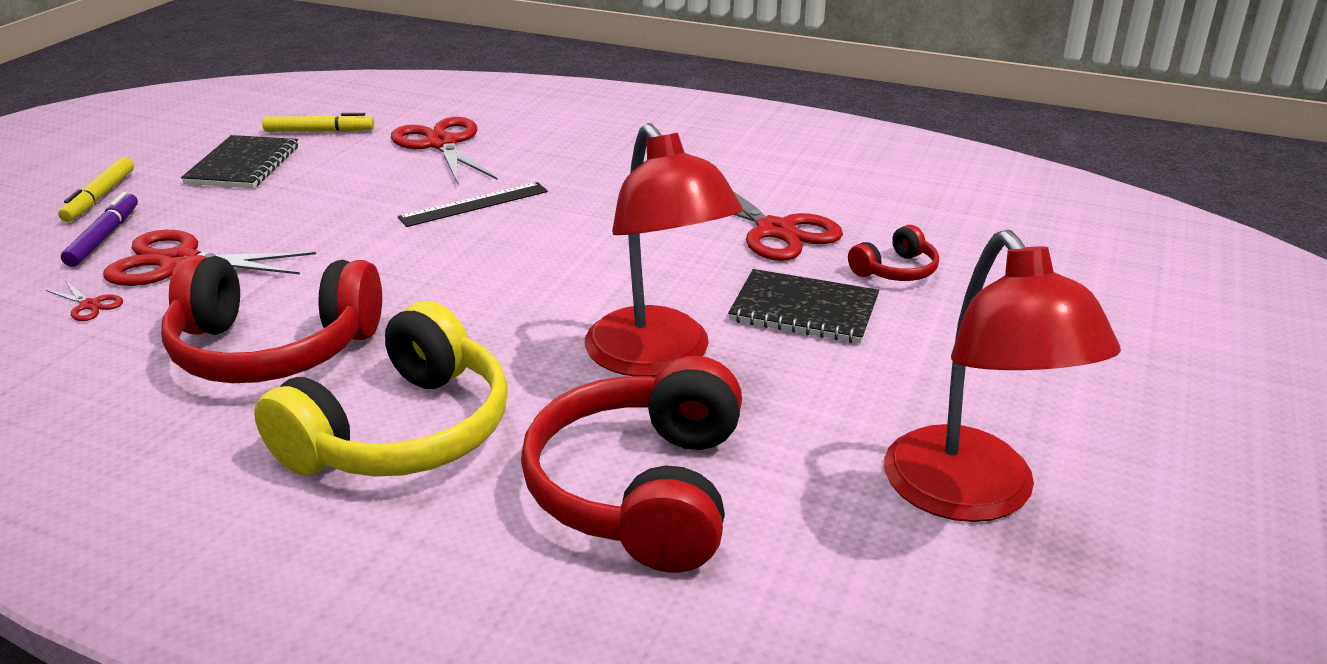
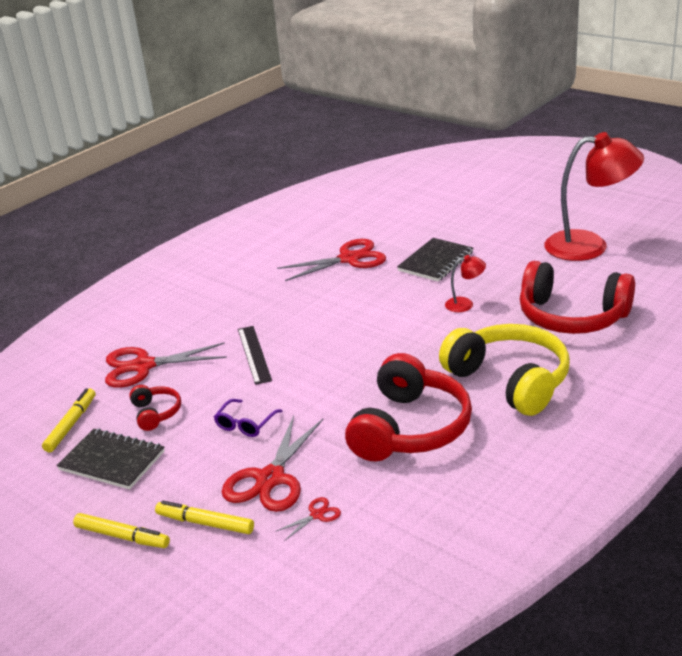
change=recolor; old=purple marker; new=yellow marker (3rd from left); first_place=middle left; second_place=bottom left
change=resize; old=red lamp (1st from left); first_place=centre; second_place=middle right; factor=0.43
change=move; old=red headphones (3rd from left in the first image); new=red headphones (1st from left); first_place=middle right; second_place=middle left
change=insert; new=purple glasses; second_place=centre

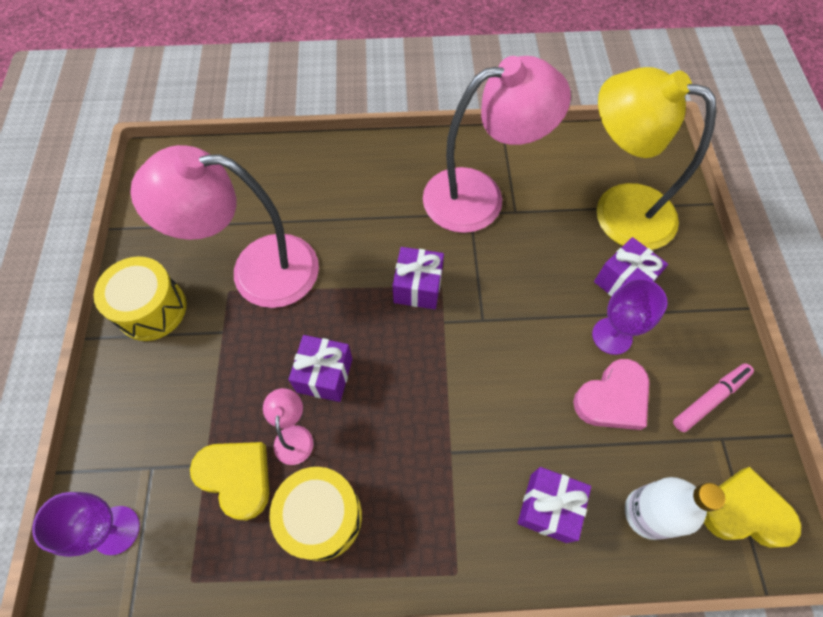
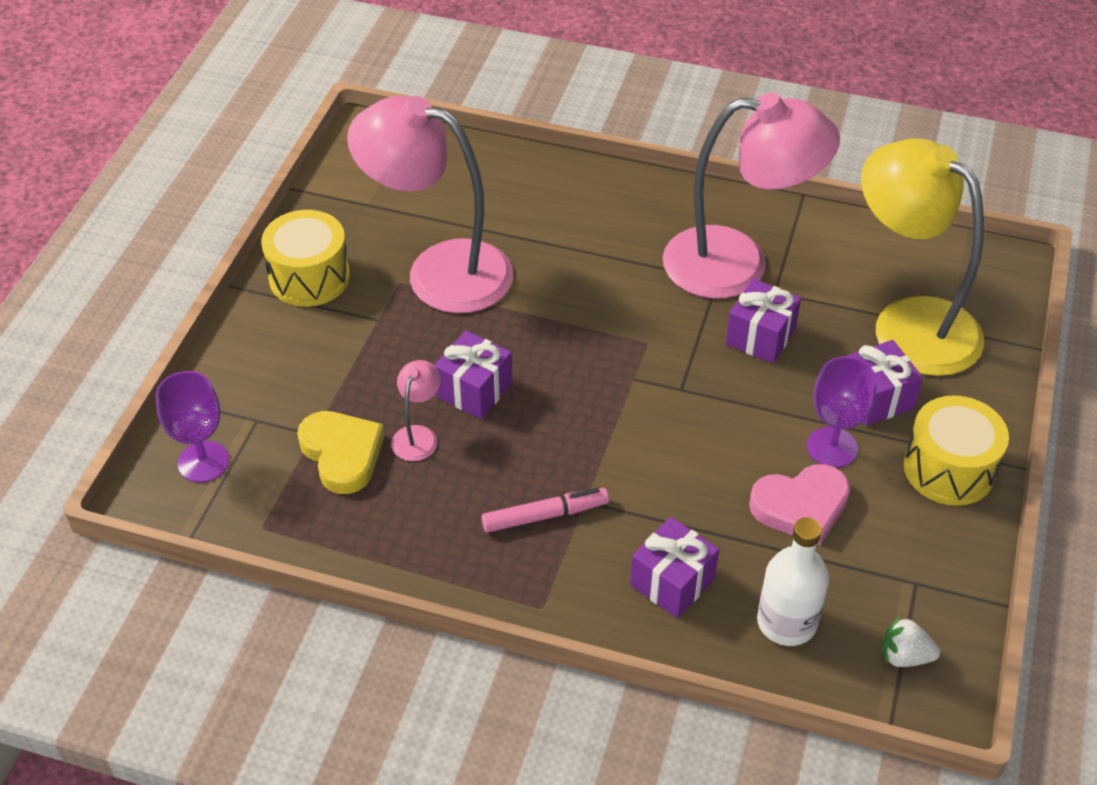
change=move; old=yellow drum (2nd from left); first_place=bottom centre; second_place=middle right
change=move; old=purple gift (2nd from left in the first image); new=purple gift (3rd from left); first_place=centre; second_place=middle right
change=move; old=pink marker; first_place=middle right; second_place=centre
change=replace; old=yellow heart (2nd from left); new=white strawberry; first_place=bottom right; second_place=bottom right

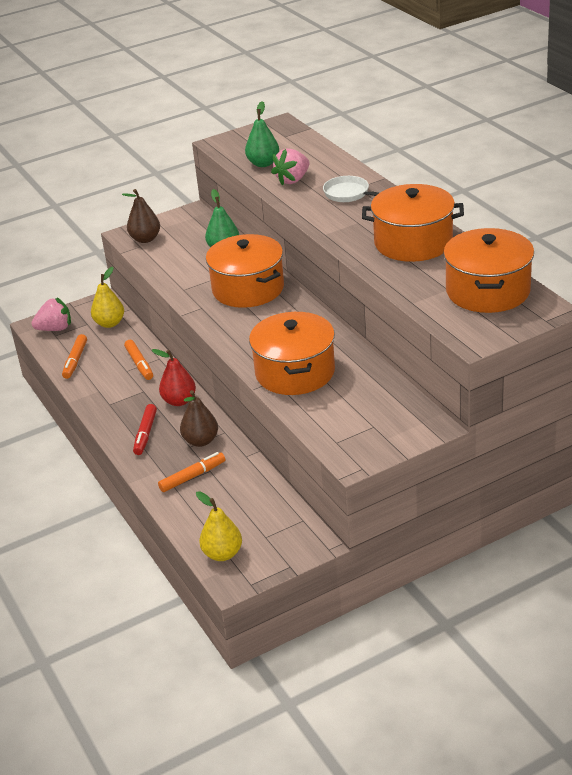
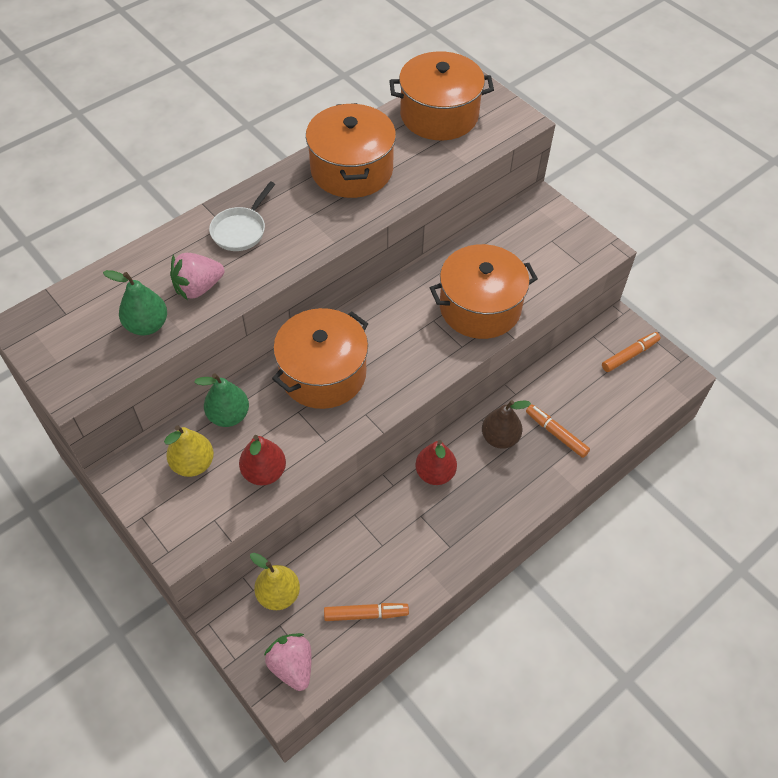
change=delete; old=brown pear (1st from left); first_place=top left
change=move; old=orange marker (2nd from left in the first image); new=orange marker (3rd from left); first_place=middle left; second_place=middle right
change=delete; old=red marker; first_place=middle left
change=move; old=yellow pear (2nd from left in the first image); new=yellow pear (1st from left); first_place=bottom centre; second_place=middle left
change=rotate; old=pink strawberry (2nd from left in the first image); first_place=top centre; second_place=middle left; degrees=120
change=insert; new=red pear (1st from left); second_place=centre

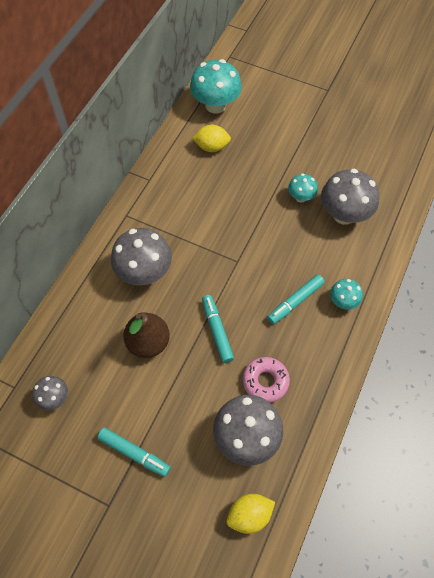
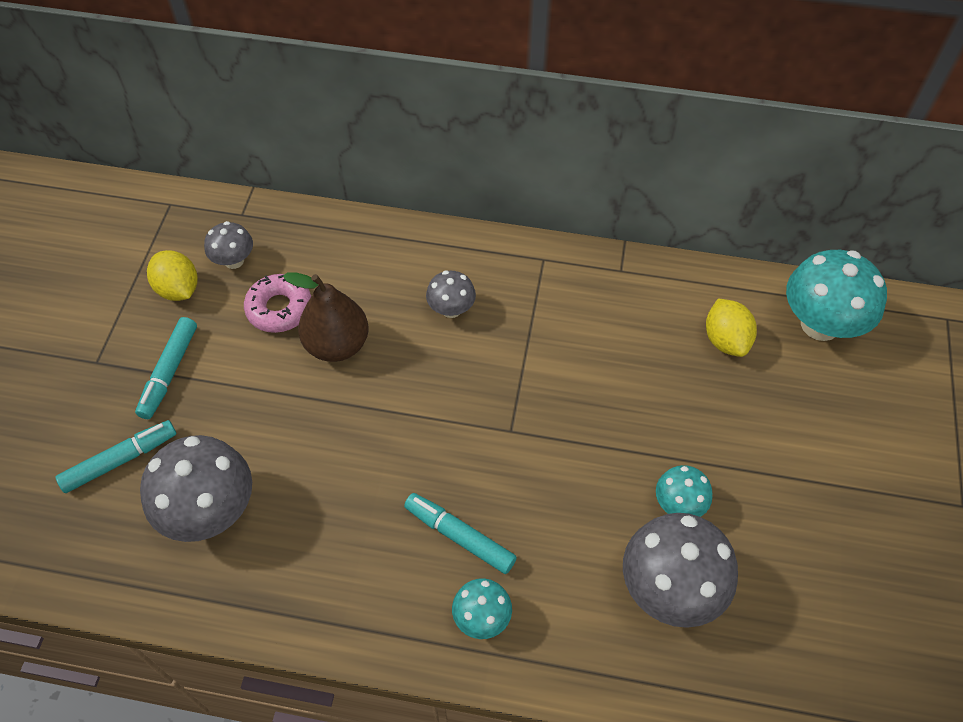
change=resize; old=grey mushroom (2nd from left in the first image); first_place=middle left; second_place=centre; factor=0.53
change=move; old=turquoise marker (2nd from left in the first image); new=turquoise marker (1st from left); first_place=centre; second_place=middle left
change=move; old=yellow lemon (2nd from left in the first image); new=yellow lemon (1st from left); first_place=bottom centre; second_place=middle left
change=move; old=pink donut; first_place=centre; second_place=middle left

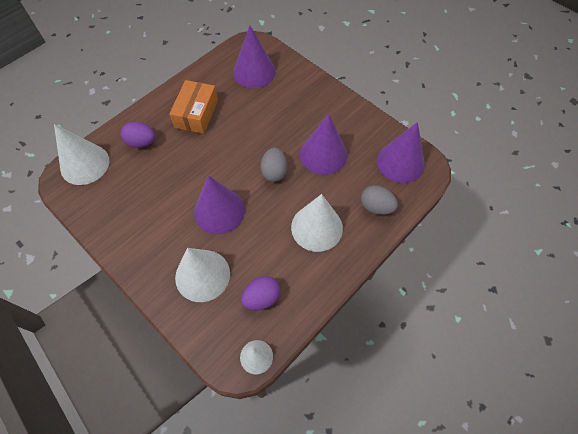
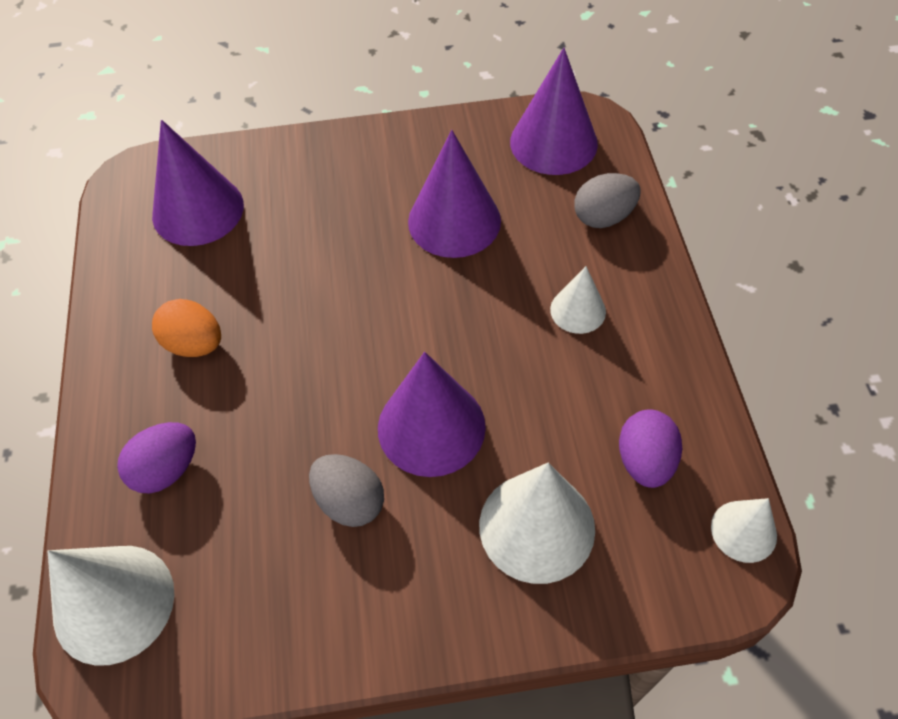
change=replace; old=orange box; new=orange egg; first_place=top centre; second_place=middle left
change=move; old=grey egg (1st from left); first_place=centre; second_place=bottom centre
change=resize; old=white cone (4th from left in the first image); first_place=centre; second_place=centre; factor=0.55

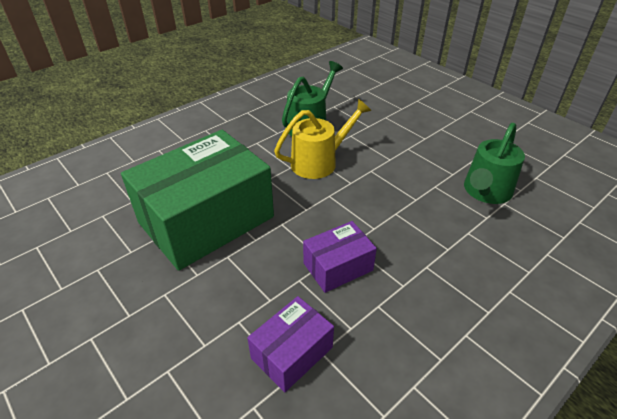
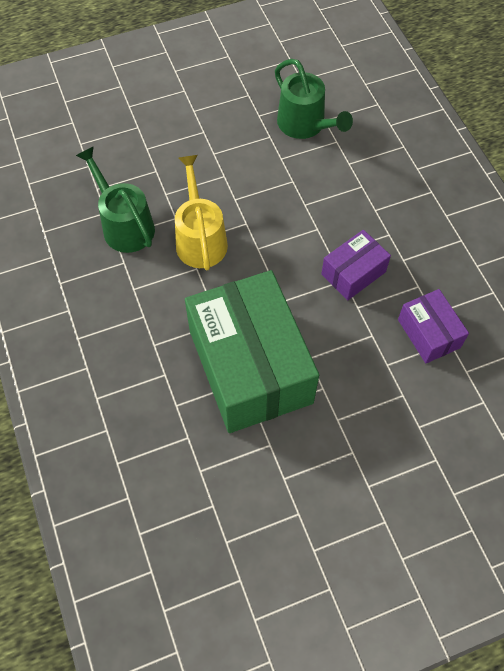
change=rotate; old=purple box (2nd from left in the first image); first_place=centre; second_place=middle right; degrees=60

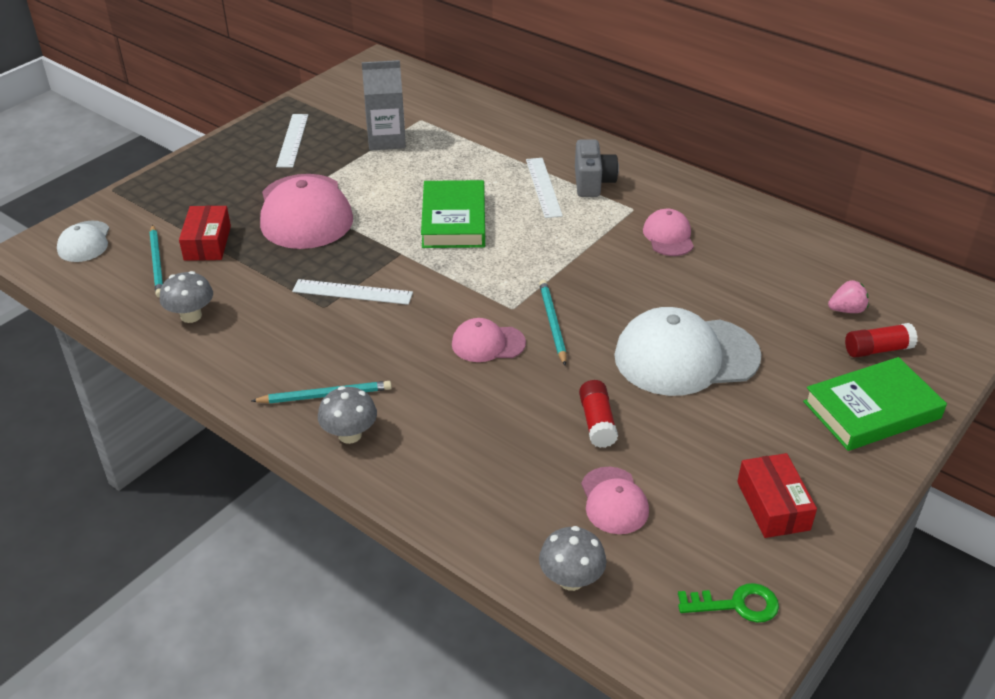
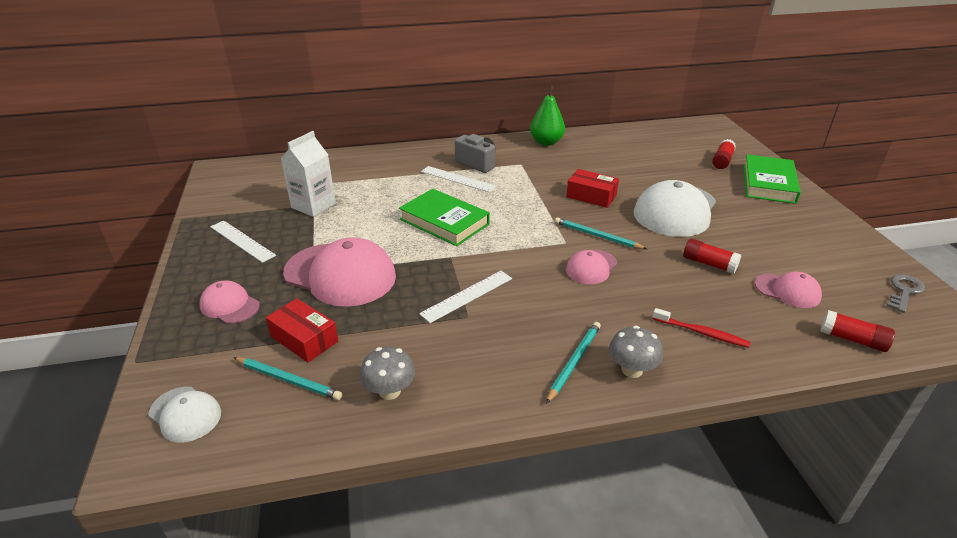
change=recolor; old=grey carton; new=white carton; first_place=top centre; second_place=top left
change=replace; old=grey mushroom (3rd from left); new=red glue stick (3rd from left); first_place=bottom centre; second_place=middle right
change=move; old=pink cap (4th from left in the first image); new=pink cap (1st from left); first_place=top right; second_place=middle left
change=recolor; old=green key; new=grey key; first_place=bottom right; second_place=middle right
change=move; old=red box (2nd from left); first_place=bottom right; second_place=centre
change=delete; old=pink strawberry; first_place=middle right
change=insert; new=green pear; second_place=top centre
change=insert; new=red toothbrush; second_place=middle right

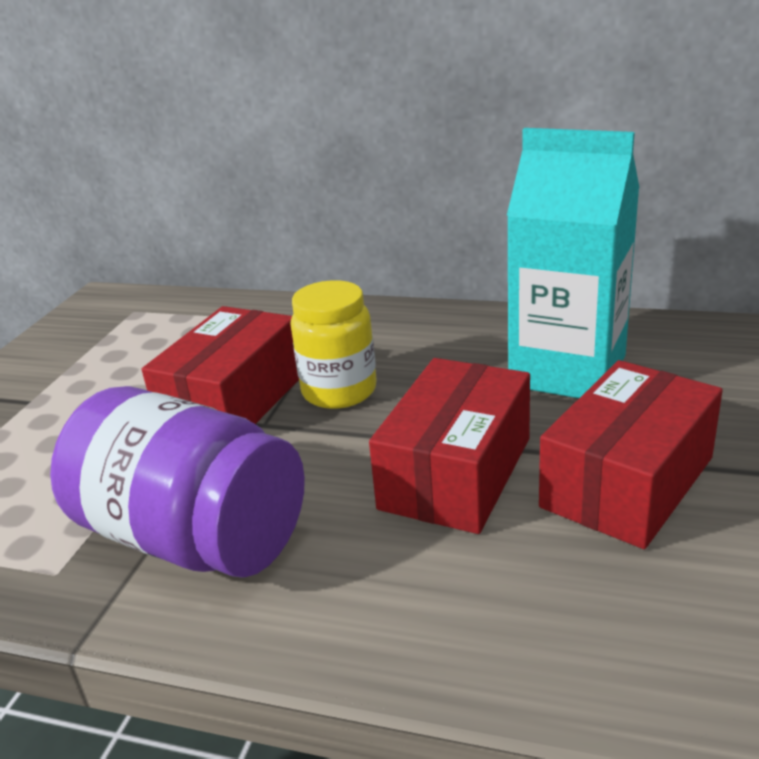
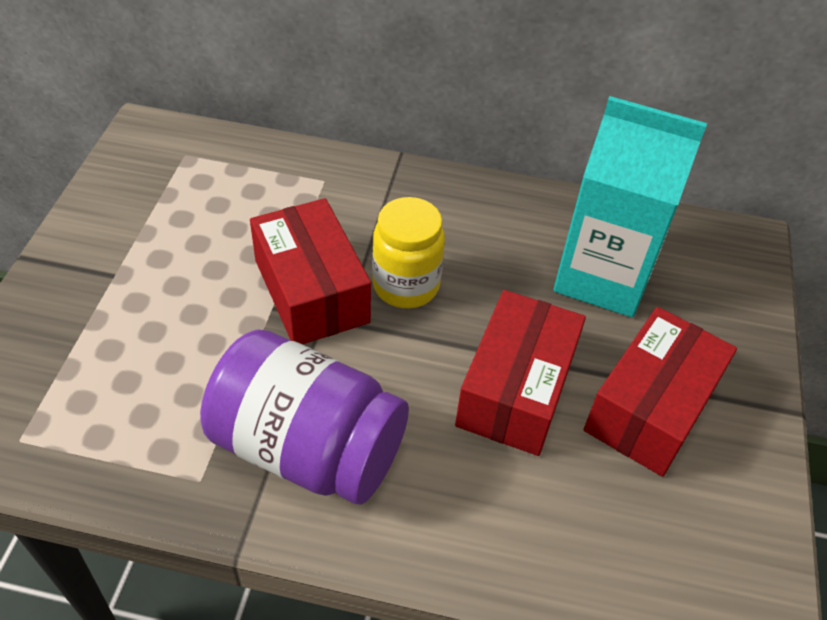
change=rotate; old=red box (1st from left); first_place=middle left; second_place=centre; degrees=-45

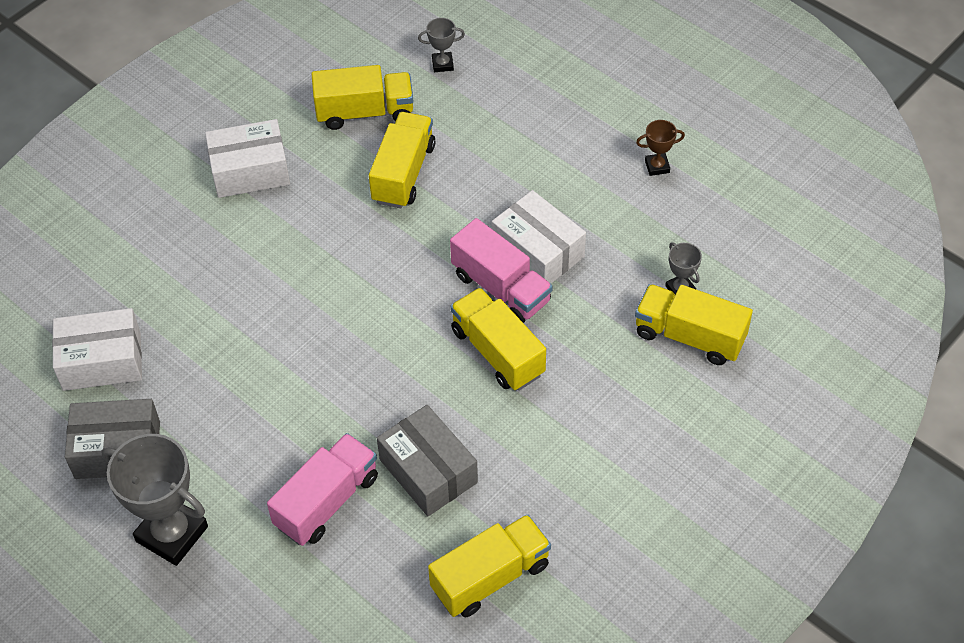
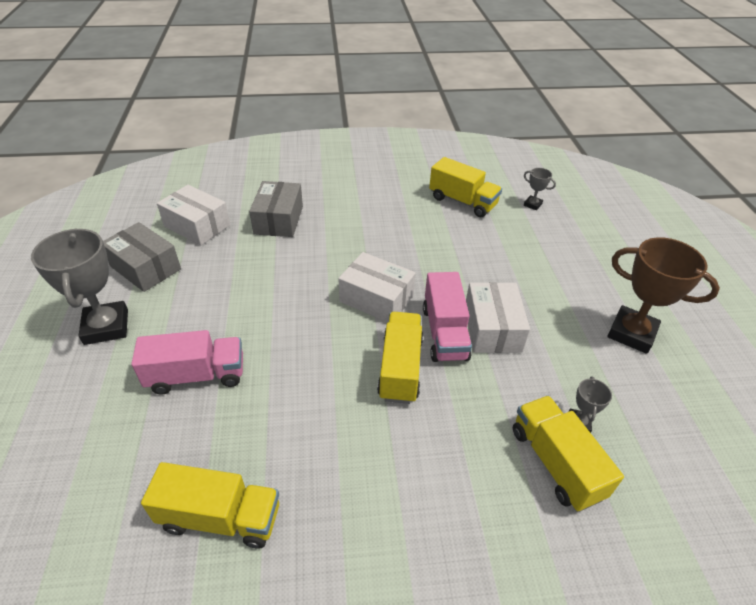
change=move; old=white box (2nd from left); first_place=top left; second_place=centre
change=delete; old=yellow truck (2nd from left); first_place=top centre
change=move; old=grey box (2nd from left); first_place=bottom centre; second_place=centre
change=resize; old=brown trophy; first_place=top right; second_place=middle right; factor=2.15

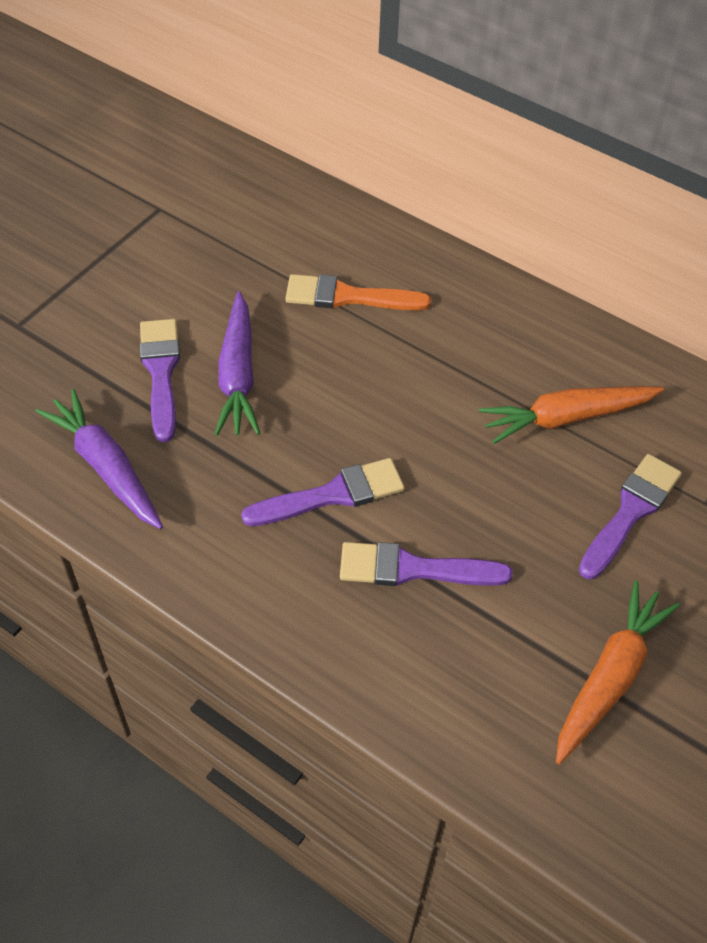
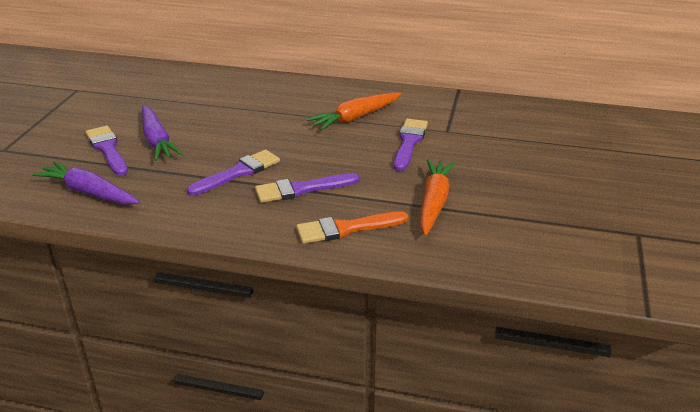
change=move; old=orange brush; first_place=top centre; second_place=centre

